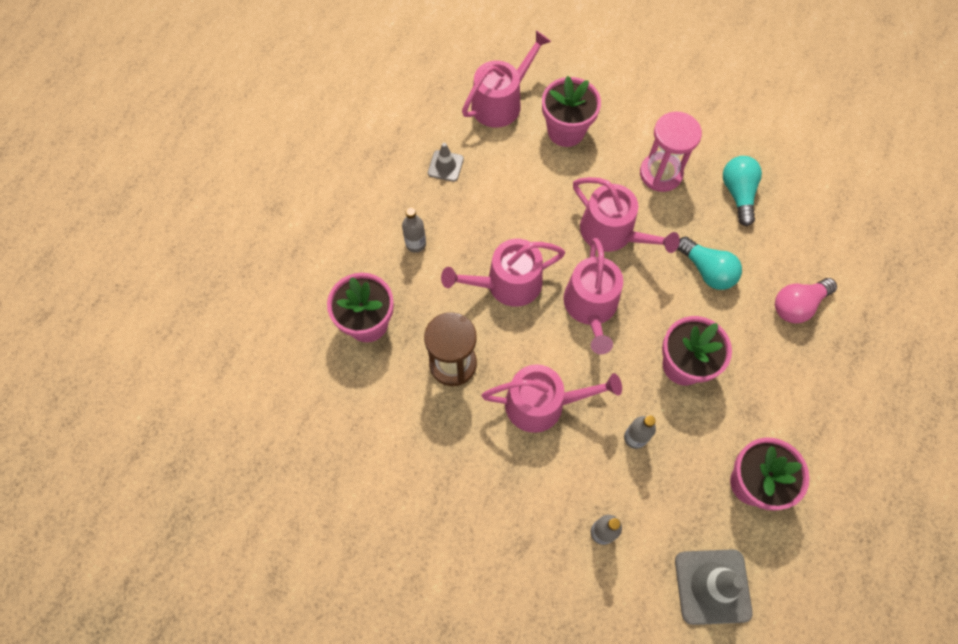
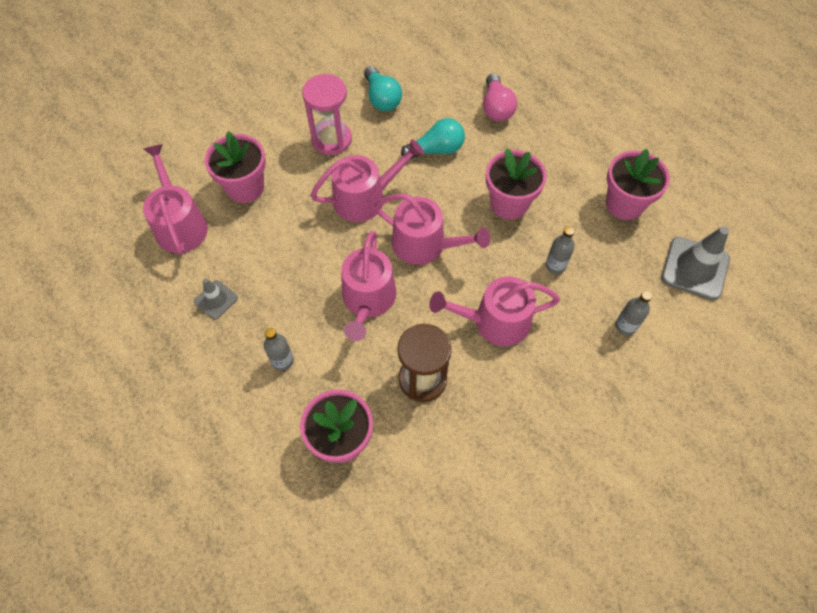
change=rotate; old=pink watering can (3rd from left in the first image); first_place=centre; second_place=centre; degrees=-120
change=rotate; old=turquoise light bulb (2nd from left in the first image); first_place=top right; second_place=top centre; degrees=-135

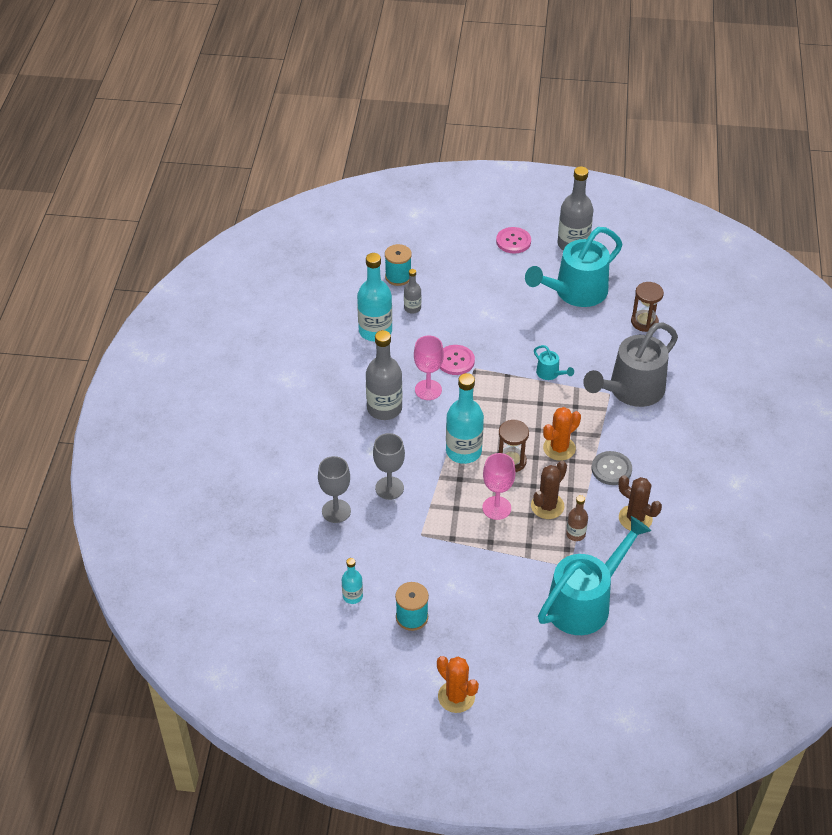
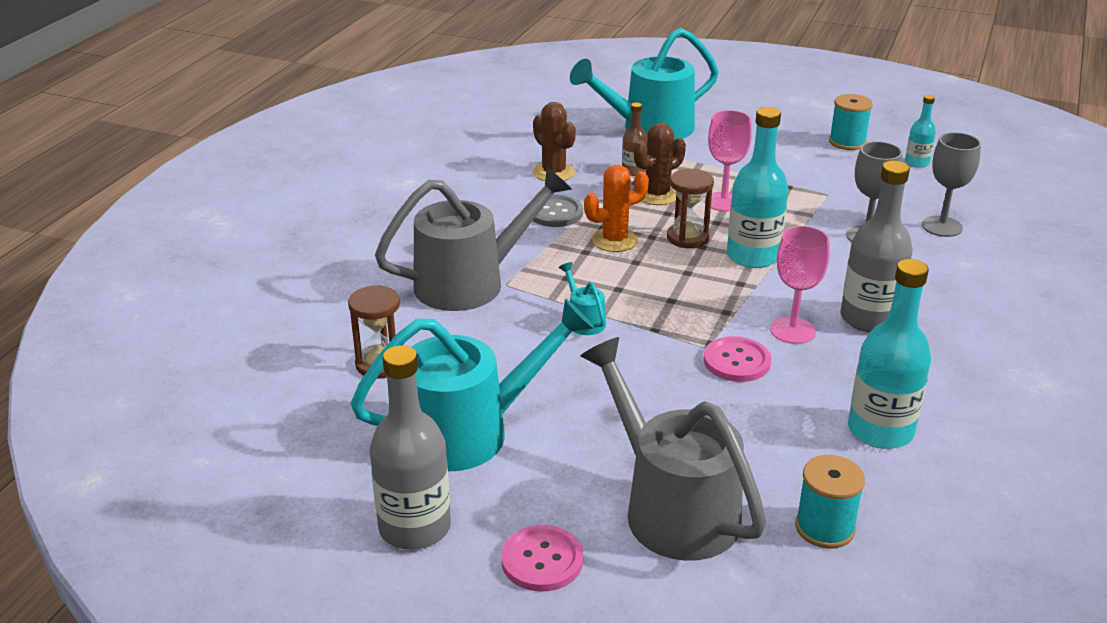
change=delete; old=grey bottle (2nd from left); first_place=centre
change=delete; old=orange cactus (1st from left); first_place=bottom centre
change=insert; new=grey watering can (2nd from left); second_place=bottom centre

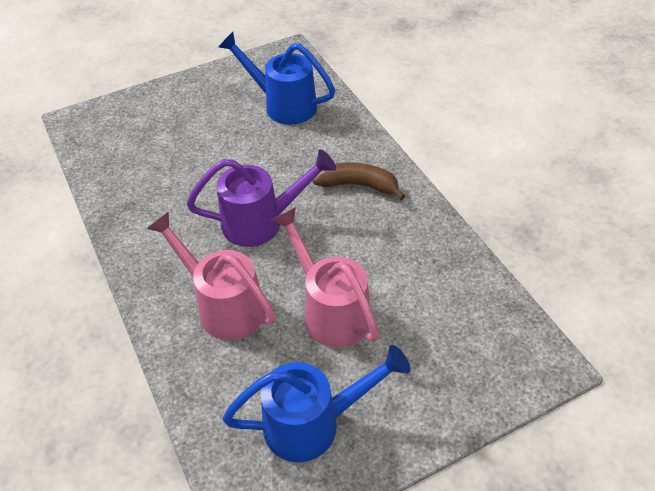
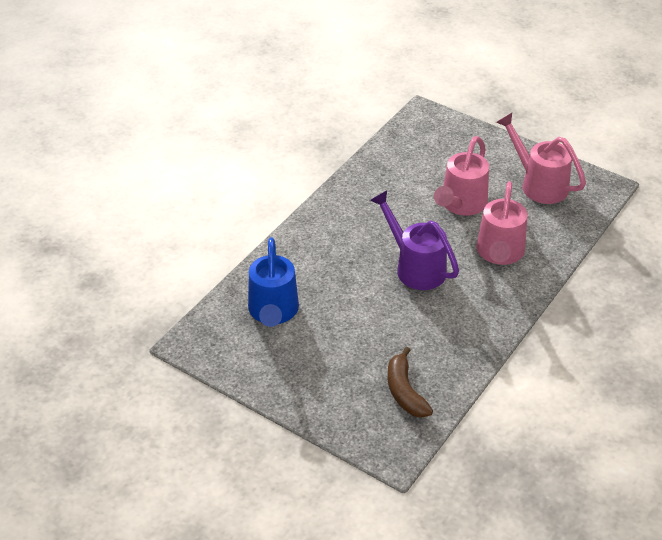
change=recolor; old=blue watering can (2nd from left); new=pink watering can (3rd from left); first_place=bottom centre; second_place=top right
change=move; old=brown banana; first_place=centre; second_place=bottom centre

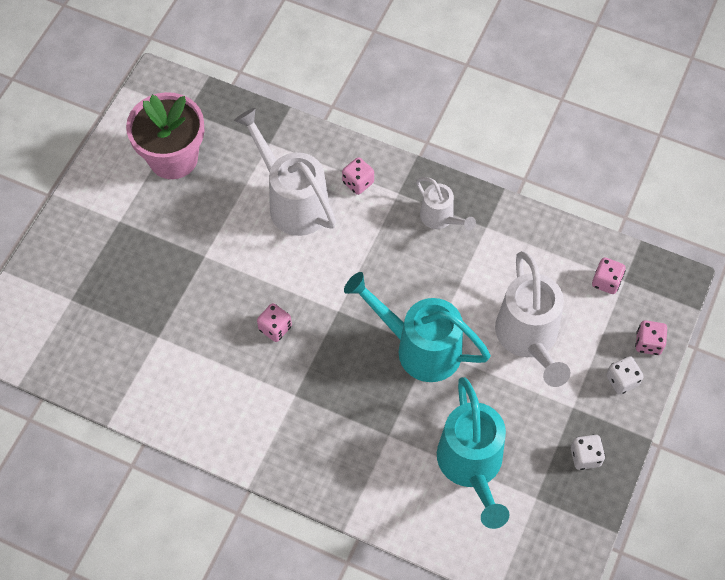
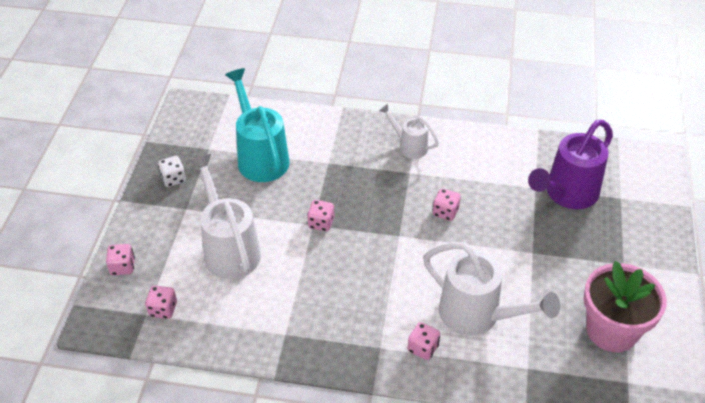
change=replace; old=turquoise watering can (1st from left); new=pink dice (3rd from left); first_place=centre; second_place=centre
change=move; old=white watering can (2nd from left); first_place=centre; second_place=top centre
change=delete; old=white dice (2nd from left); first_place=middle right
change=insert; new=purple watering can; second_place=middle right

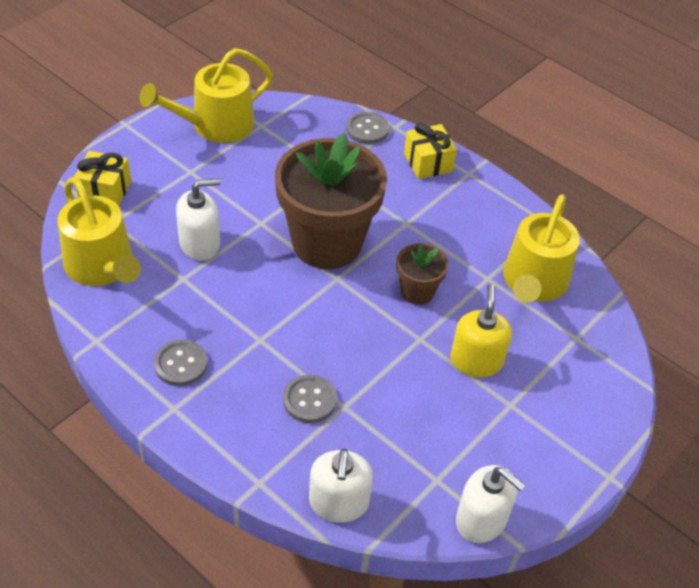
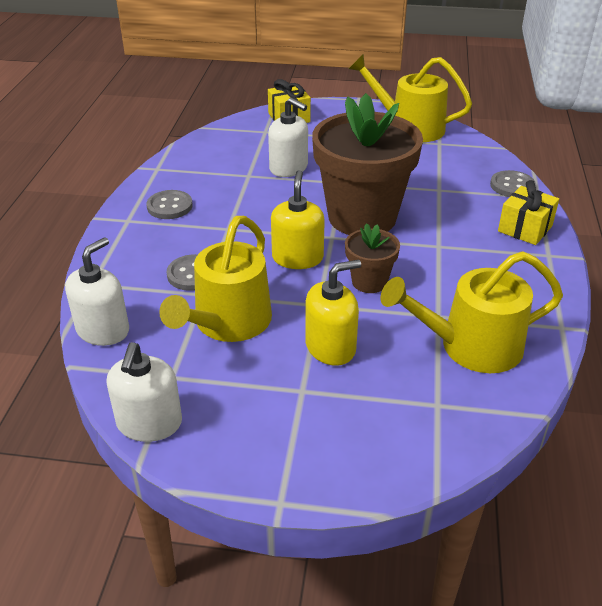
change=move; old=yellow watering can (1st from left); first_place=middle left; second_place=centre
change=rotate; old=white soap dispenser (2nd from left in the first image); first_place=bottom centre; second_place=middle left; degrees=150
change=insert; new=yellow soap dispenser (1st from left); second_place=centre

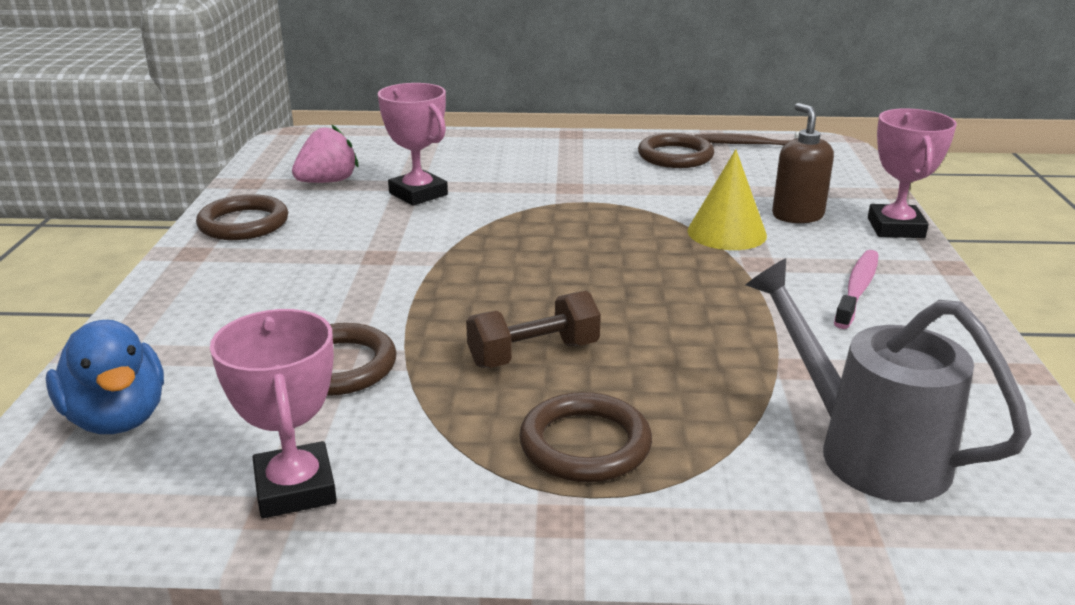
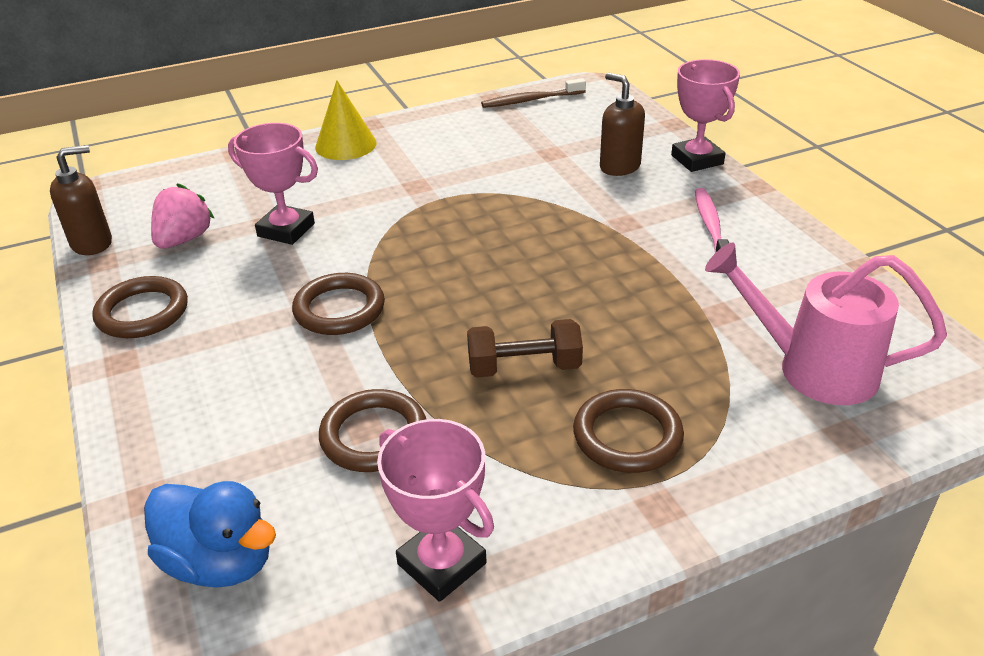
change=rotate; old=brown dumbbell; first_place=centre; second_place=centre; degrees=45
change=move; old=brown ring (4th from left in the first image); new=brown ring (2nd from left); first_place=top centre; second_place=centre
change=move; old=yellow cone; first_place=top right; second_place=top centre
change=recolor; old=grey watering can; new=pink watering can; first_place=middle right; second_place=middle right
change=insert; new=brown soap dispenser (1st from left); second_place=top left

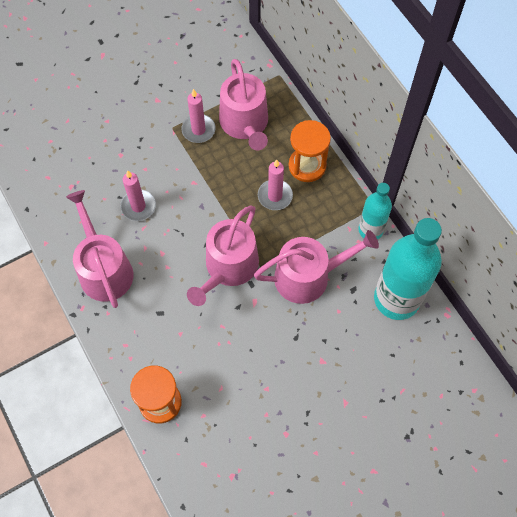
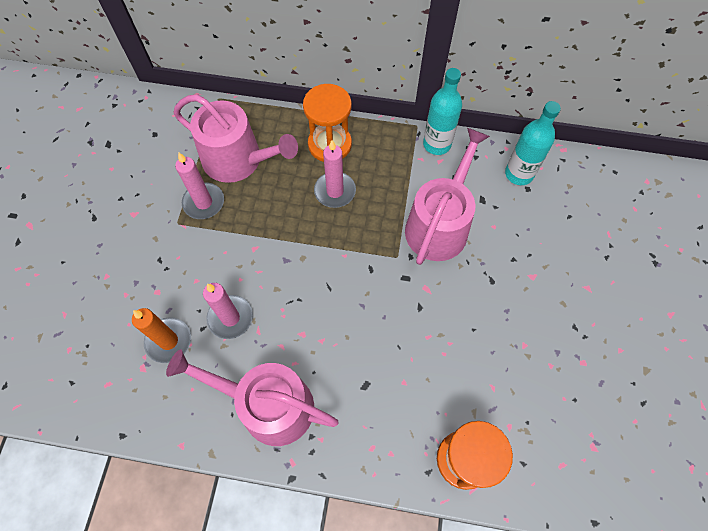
change=delete; old=pink watering can (2nd from left); first_place=centre
change=resize; old=turquoise bottle (2nd from left); first_place=middle right; second_place=top right; factor=0.56
change=insert; new=orange candle; second_place=middle left

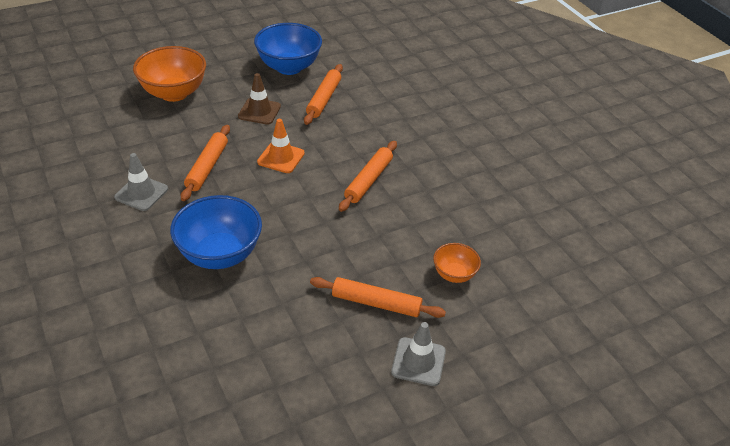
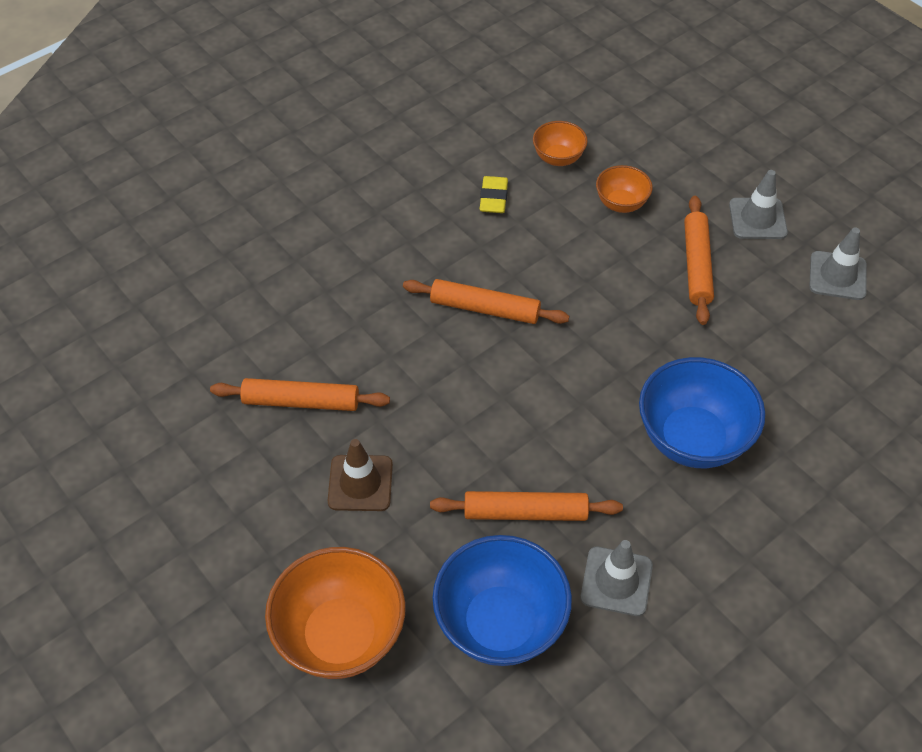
change=move; old=blue bowl (2nd from left in the first image); new=blue bowl (1st from left); first_place=top centre; second_place=bottom centre
change=delete; old=orange traffic cone; first_place=top centre
change=insert; new=yellow eraser; second_place=top centre
change=insert; new=orange bowl (2nd from left); second_place=top centre
change=insert; new=grey traffic cone (3rd from left); second_place=middle right

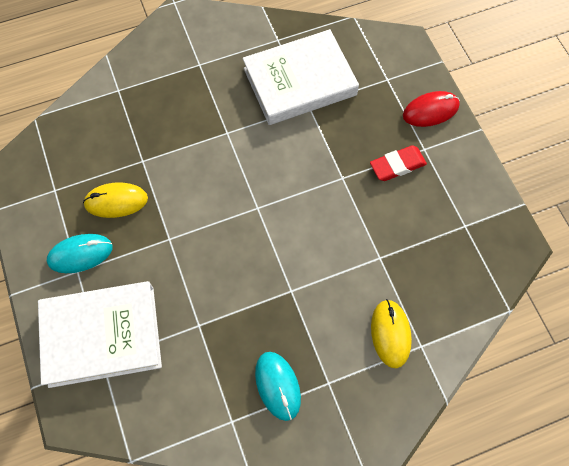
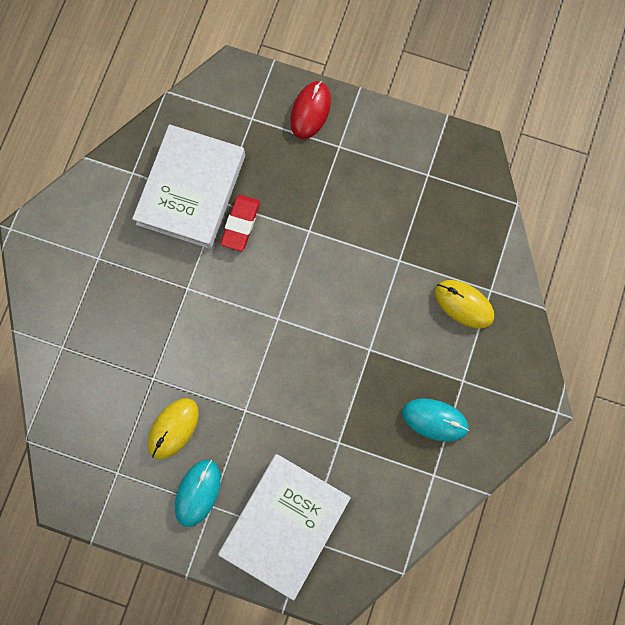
change=move; old=red eraser; first_place=middle right; second_place=centre

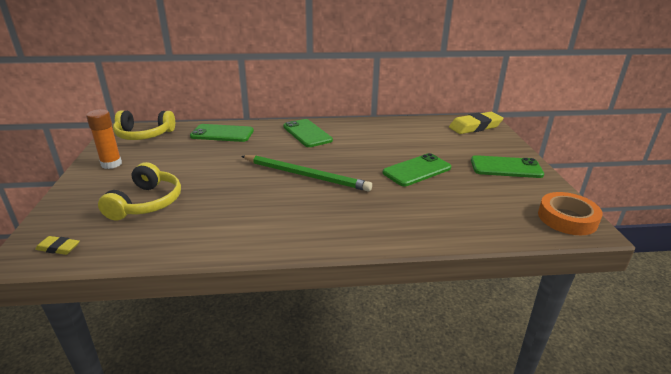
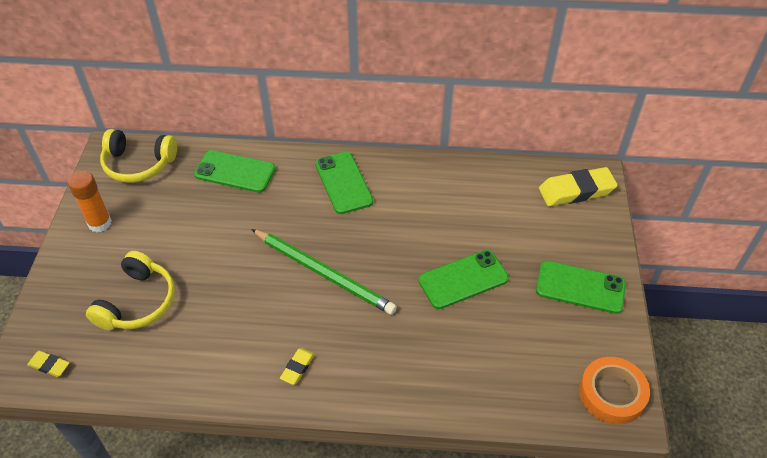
change=insert; new=yellow eraser (2nd from left); second_place=bottom centre

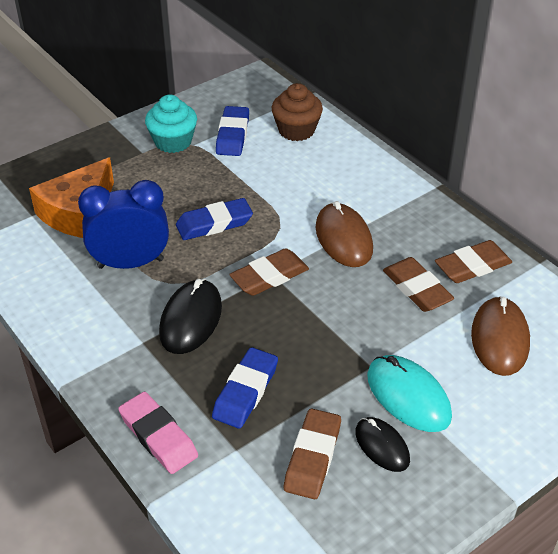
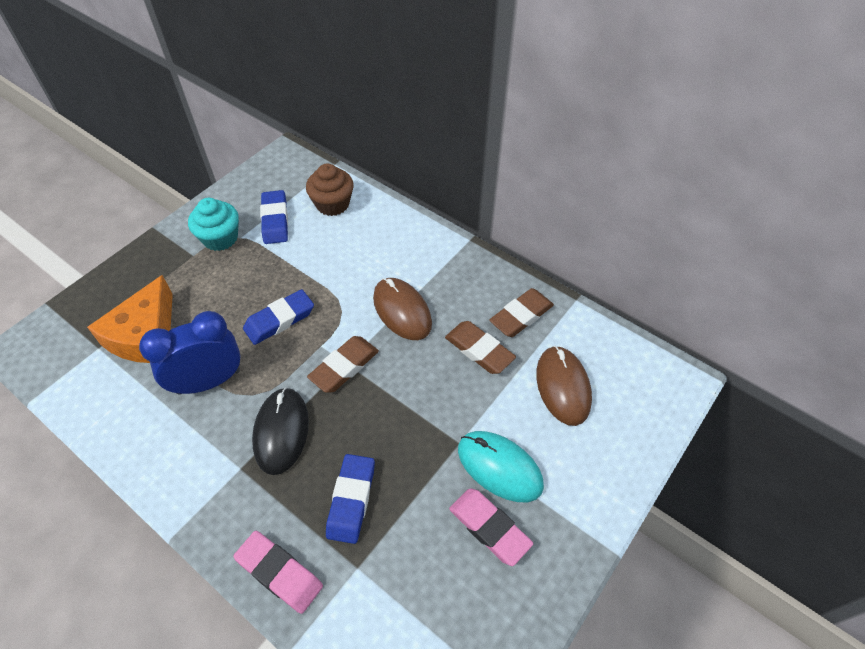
change=delete; old=brown eraser (2nd from left); first_place=bottom centre
change=replace; old=black mouse (2nd from left); new=pink eraser (2nd from left); first_place=bottom right; second_place=bottom centre

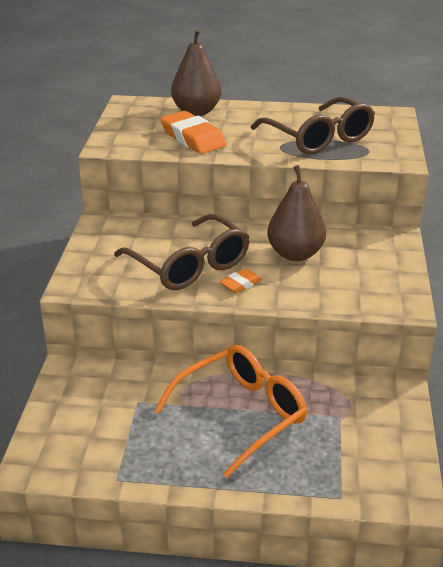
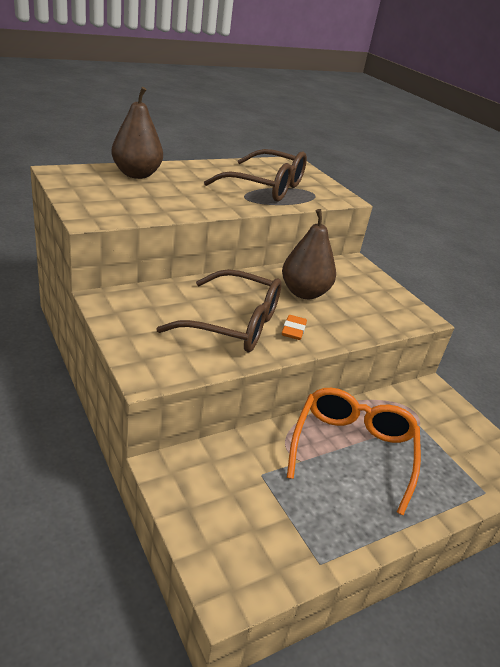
change=delete; old=orange eraser (1st from left); first_place=top centre

